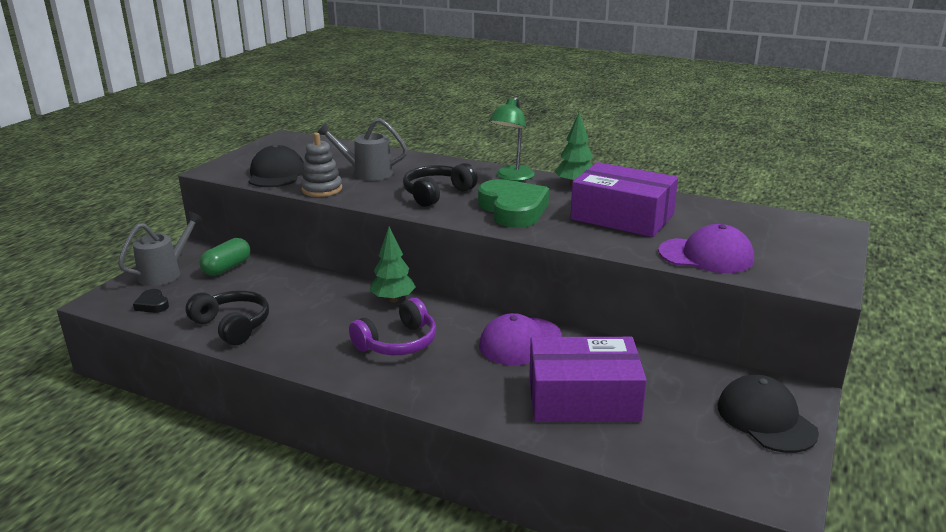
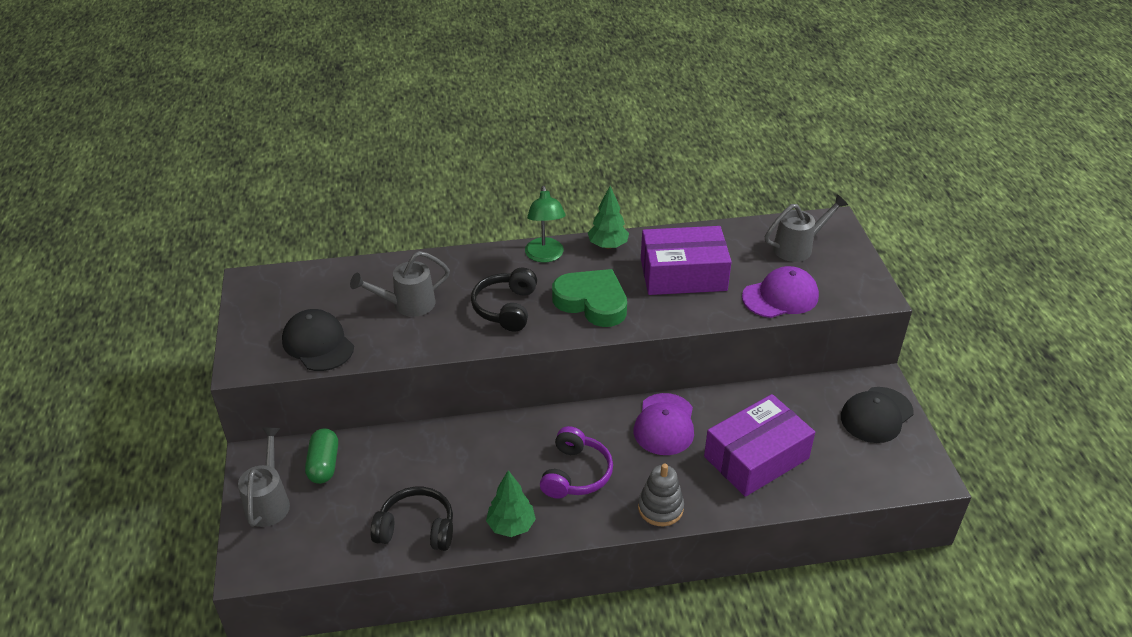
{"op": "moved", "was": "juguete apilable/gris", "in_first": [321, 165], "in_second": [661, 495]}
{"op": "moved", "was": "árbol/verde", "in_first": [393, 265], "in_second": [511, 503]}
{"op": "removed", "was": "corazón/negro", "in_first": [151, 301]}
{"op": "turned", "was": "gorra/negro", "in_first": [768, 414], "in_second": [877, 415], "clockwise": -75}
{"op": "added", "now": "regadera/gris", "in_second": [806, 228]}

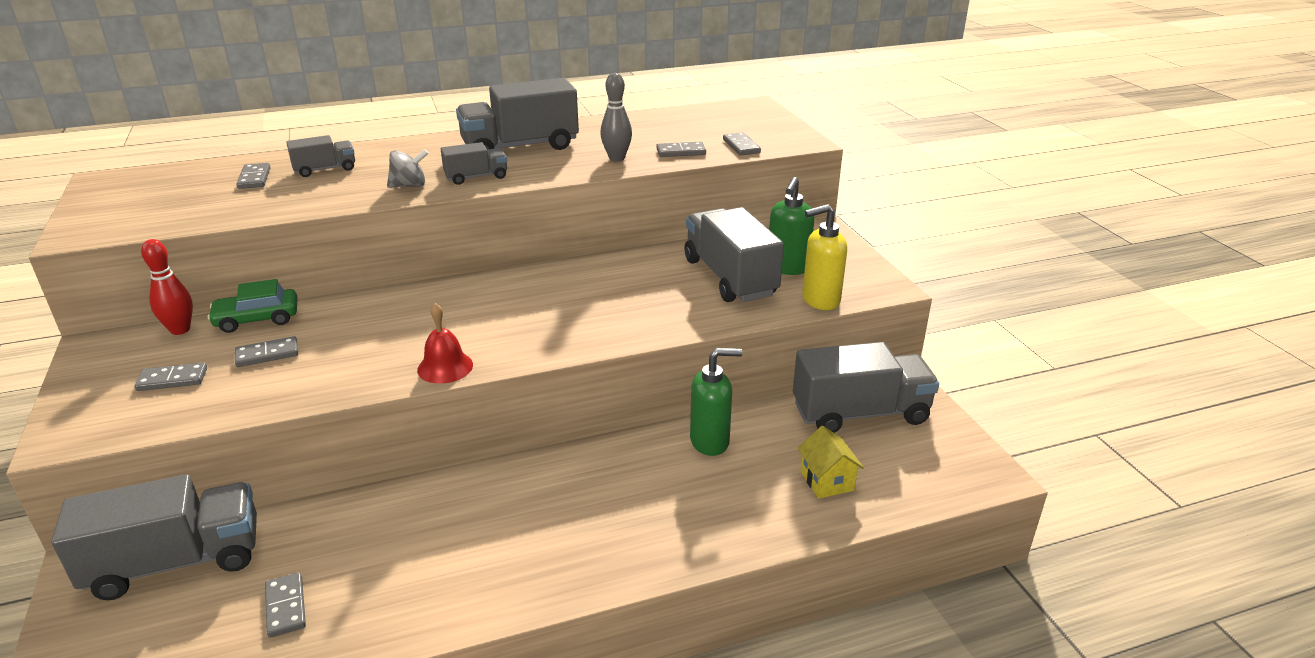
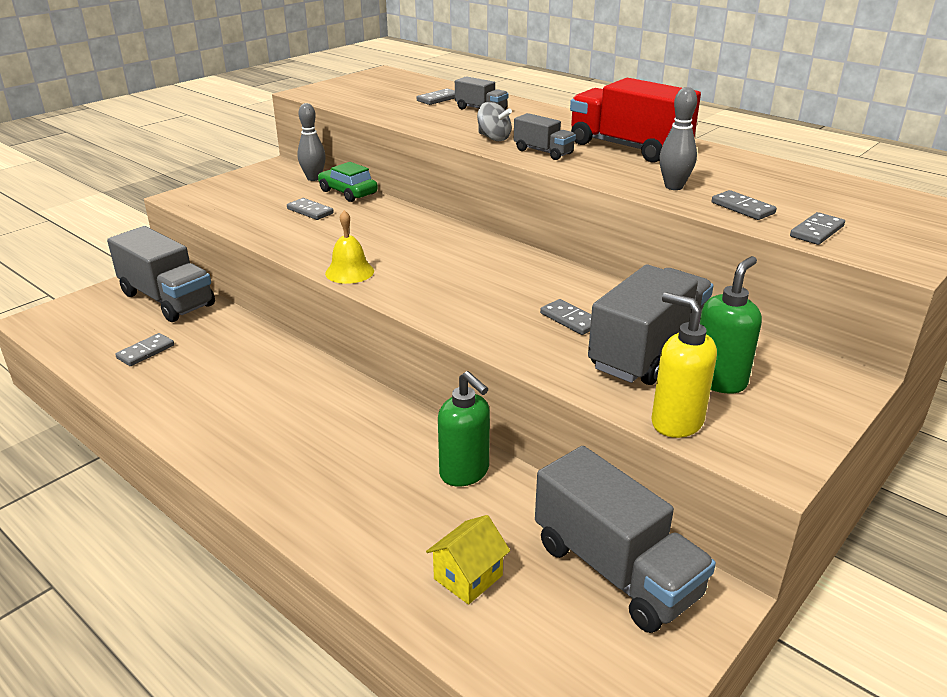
{"op": "recoloured", "was": "camión/gris", "now": "camión/rojo", "in_first": [517, 114], "in_second": [635, 120]}
{"op": "turned", "was": "dispensador de jabón/verde", "in_first": [792, 226], "in_second": [731, 325], "clockwise": 135}
{"op": "recoloured", "was": "bolo/rojo", "now": "bolo/gris", "in_first": [167, 287], "in_second": [312, 142]}
{"op": "recoloured", "was": "campana/rojo", "now": "campana/amarillo", "in_first": [445, 343], "in_second": [349, 247]}
{"op": "moved", "was": "ficha de dominó/gris", "in_first": [171, 377], "in_second": [565, 317]}

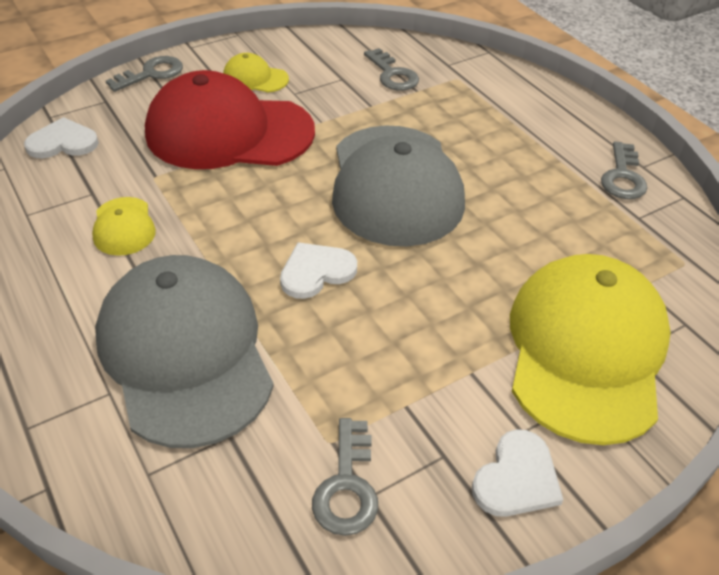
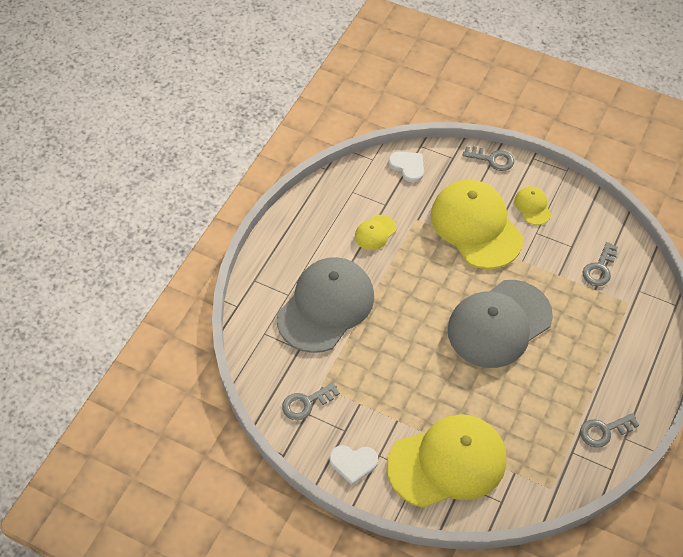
{"op": "recoloured", "was": "gorra/rojo", "now": "gorra/amarillo", "in_first": [230, 119], "in_second": [477, 224]}
{"op": "removed", "was": "corazón/blanco", "in_first": [318, 270]}

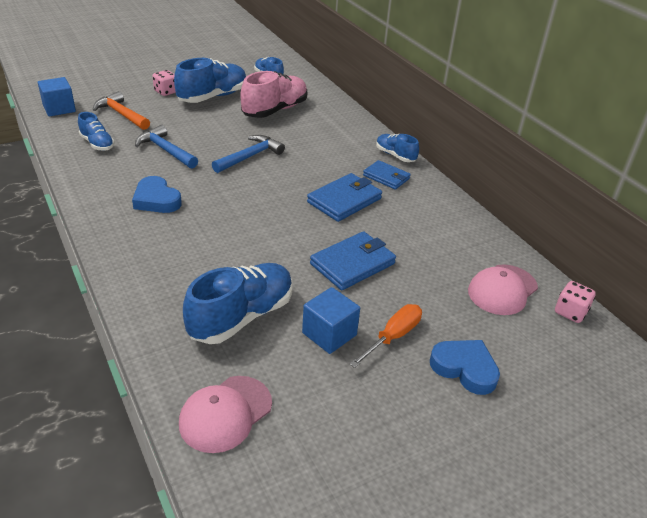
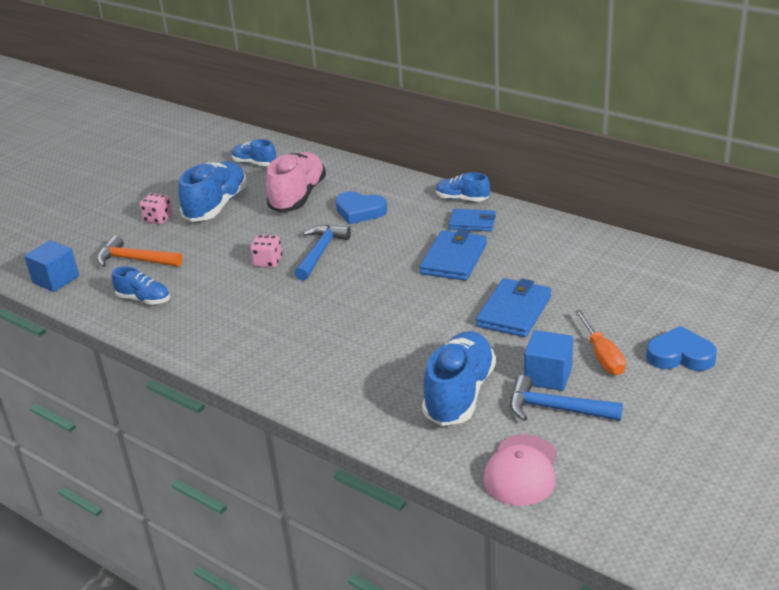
{"op": "moved", "was": "martillo/azul", "in_first": [166, 146], "in_second": [566, 398]}
{"op": "moved", "was": "corazón/azul", "in_first": [157, 194], "in_second": [361, 207]}
{"op": "removed", "was": "gorra/rosa", "in_first": [503, 289]}
{"op": "moved", "was": "dado/rosa", "in_first": [575, 302], "in_second": [266, 251]}
{"op": "turned", "was": "destornillador/naranja", "in_first": [386, 336], "in_second": [600, 342], "clockwise": 150}

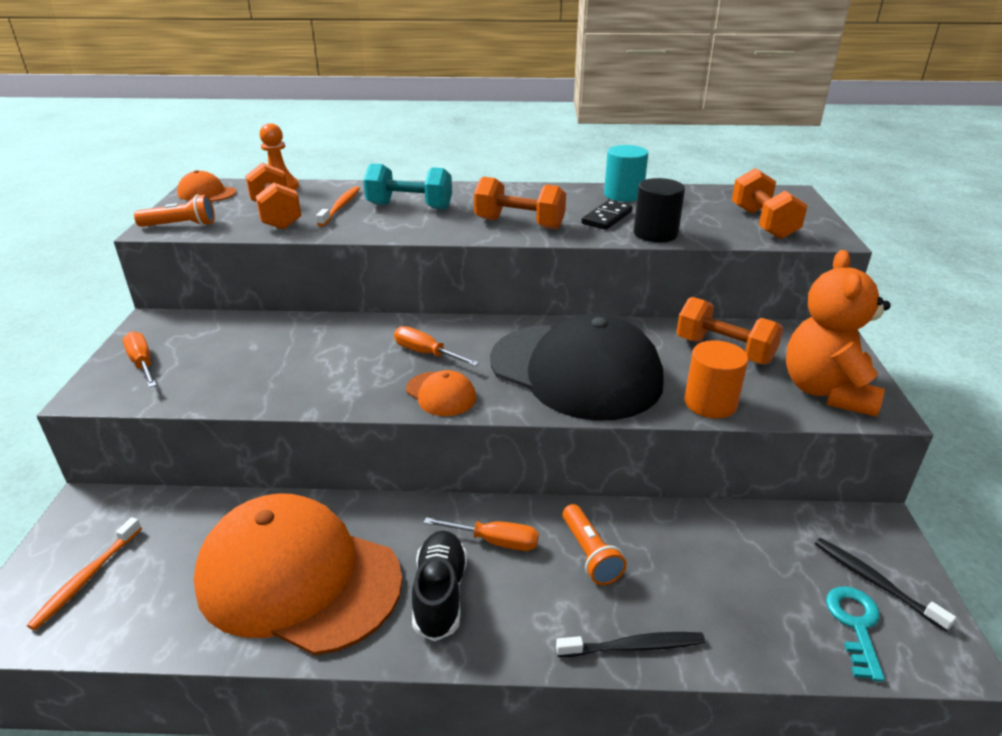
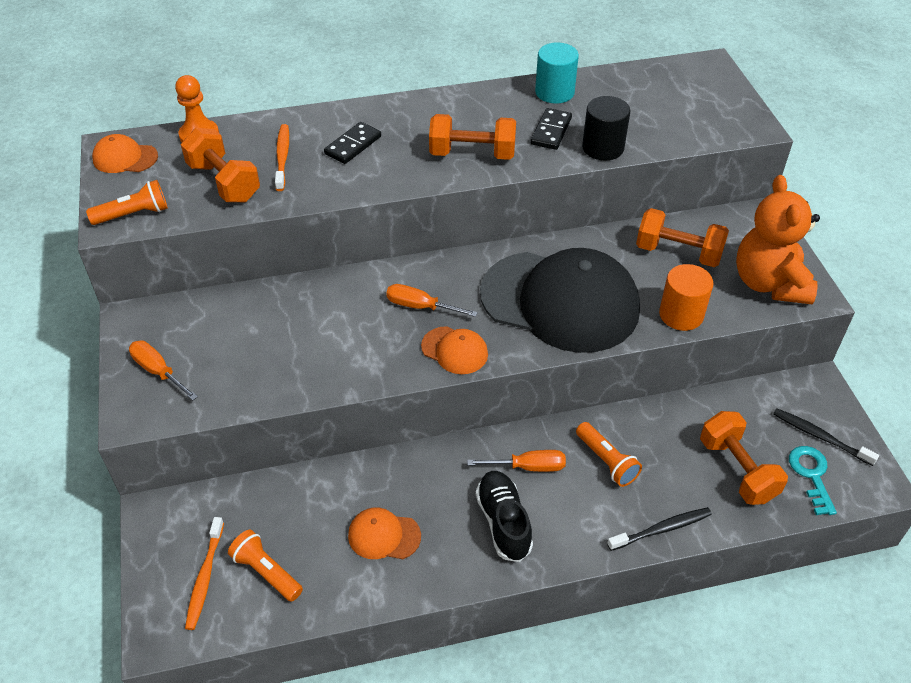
{"op": "replaced", "was": "mancuerna/turquesa", "now": "ficha de dominó/negro", "in_first": [407, 186], "in_second": [352, 143]}
{"op": "moved", "was": "mancuerna/naranja", "in_first": [770, 203], "in_second": [744, 458]}
{"op": "resized", "was": "gorra/naranja", "in_first": [298, 574], "in_second": [384, 533], "ratio": 0.41}
{"op": "added", "now": "lámpara de mano/naranja", "in_second": [265, 566]}

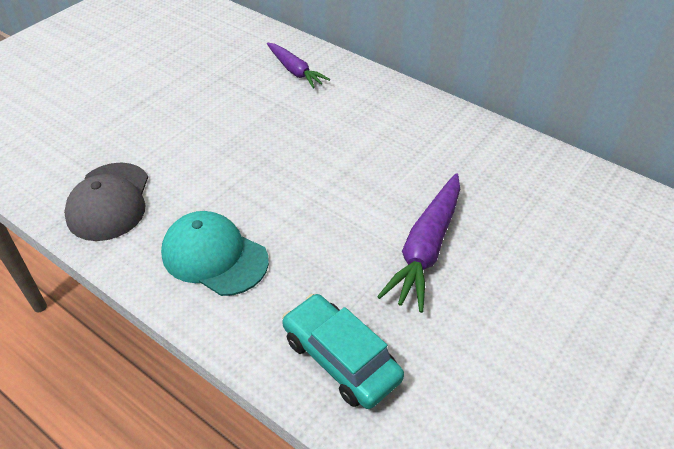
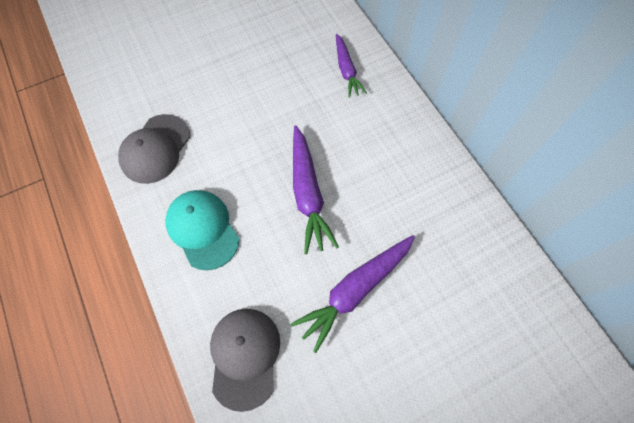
{"op": "replaced", "was": "coche/turquesa", "now": "gorra/gris", "in_first": [343, 351], "in_second": [245, 360]}
{"op": "added", "now": "zanahoria/morado", "in_second": [316, 189]}

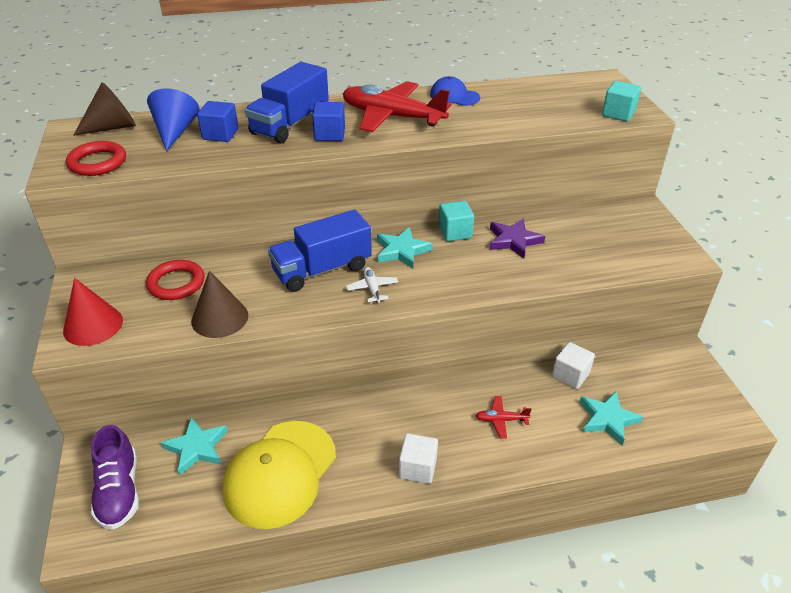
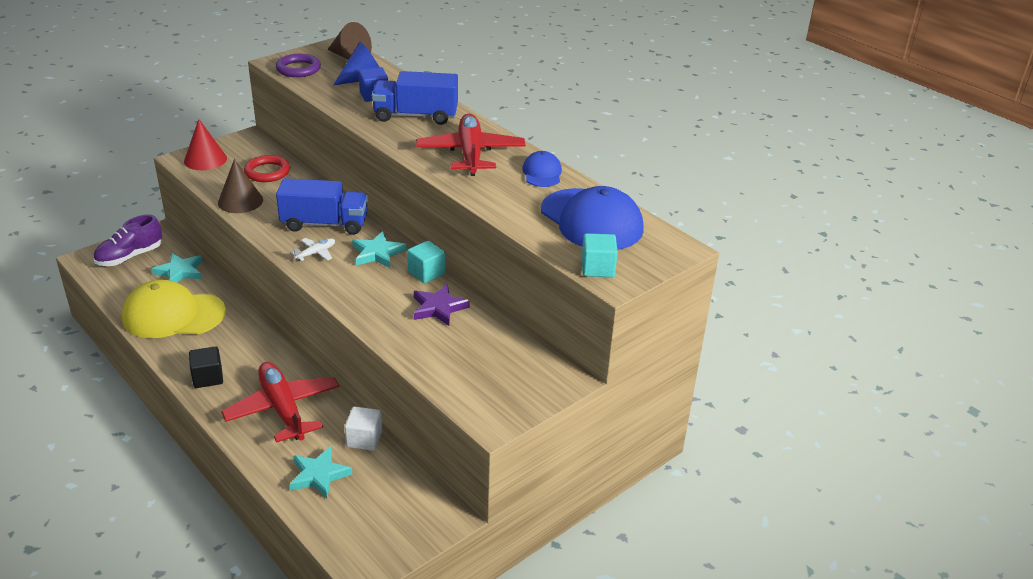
{"op": "removed", "was": "cubo/azul", "in_first": [328, 121]}
{"op": "recoloured", "was": "anillo/rojo", "now": "anillo/morado", "in_first": [96, 158], "in_second": [298, 65]}
{"op": "turned", "was": "camión/azul", "in_first": [320, 250], "in_second": [322, 206], "clockwise": 150}
{"op": "resized", "was": "avión/rojo", "in_first": [504, 417], "in_second": [280, 402], "ratio": 2.35}
{"op": "recoloured", "was": "cubo/blanco", "now": "cubo/negro", "in_first": [418, 458], "in_second": [206, 367]}
{"op": "added", "now": "gorra/azul", "in_second": [592, 218]}

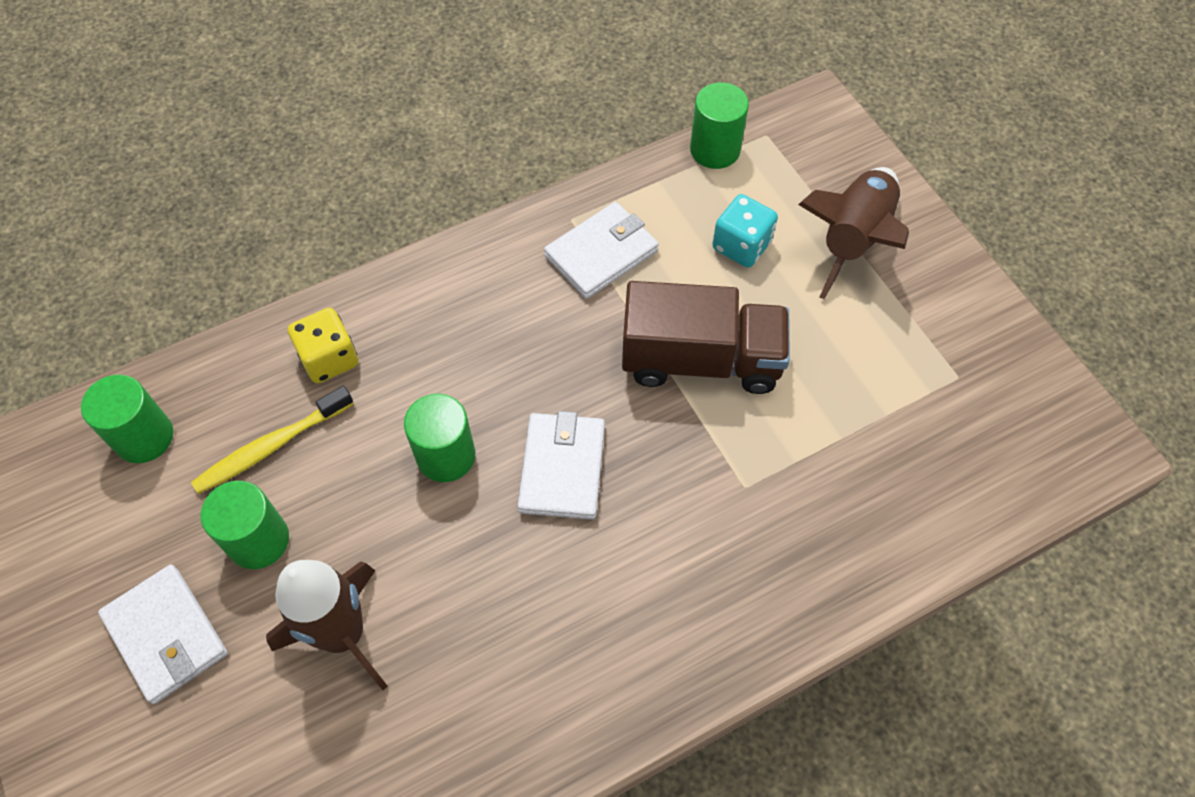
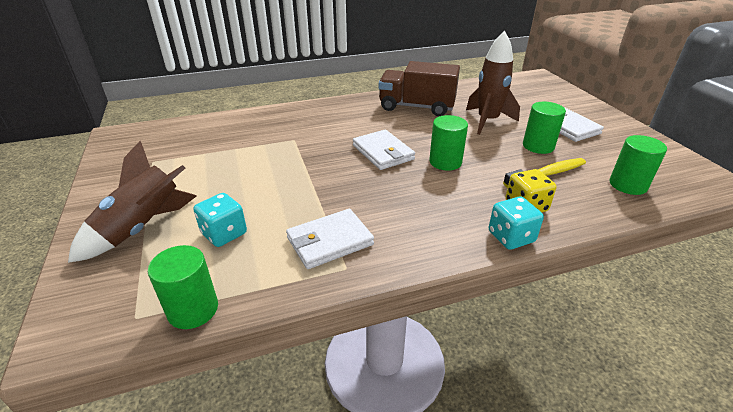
{"op": "moved", "was": "camión/marrón", "in_first": [706, 337], "in_second": [419, 88]}
{"op": "turned", "was": "cartera/blanco", "in_first": [561, 465], "in_second": [384, 150], "clockwise": -45}
{"op": "added", "now": "dado/turquesa", "in_second": [516, 223]}

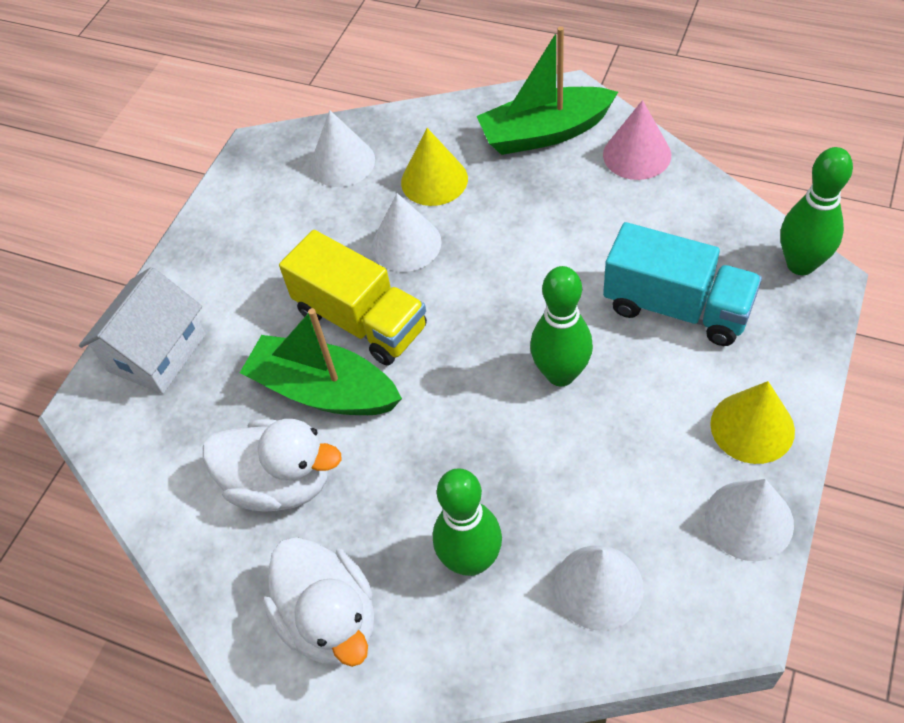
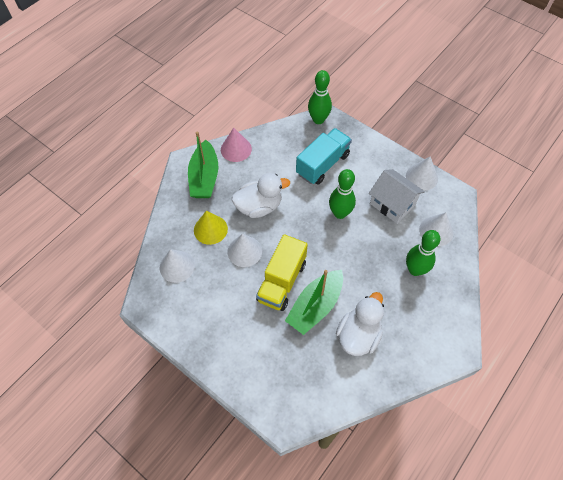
{"op": "turned", "was": "camión/amarillo", "in_first": [353, 298], "in_second": [282, 272], "clockwise": 150}
{"op": "moved", "was": "casa/blanco", "in_first": [142, 330], "in_second": [397, 196]}
{"op": "removed", "was": "cono/amarillo", "in_first": [752, 422]}
{"op": "moved", "was": "pato/blanco", "in_first": [318, 602], "in_second": [261, 195]}

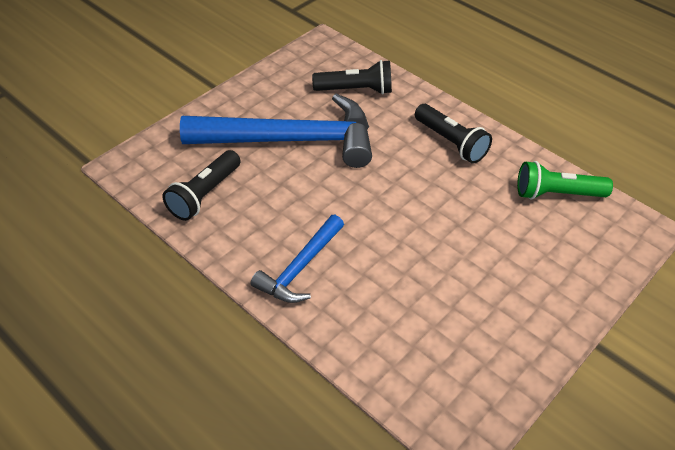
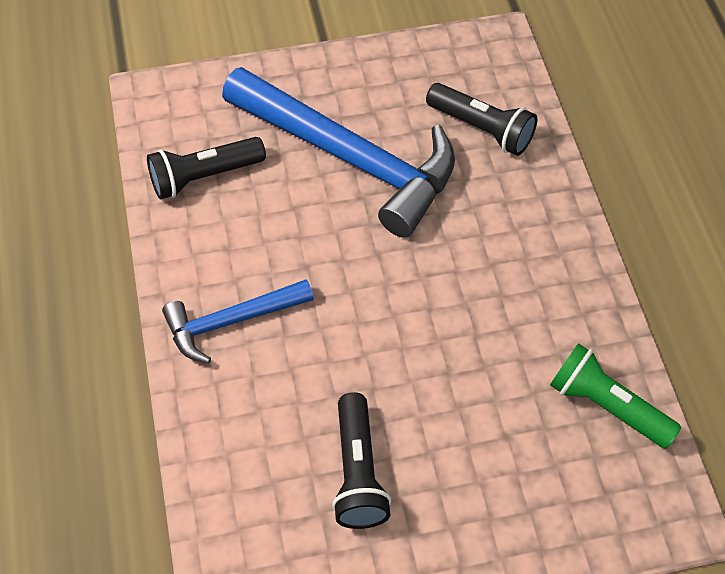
{"op": "moved", "was": "lámpara de mano/negro", "in_first": [453, 134], "in_second": [361, 460]}

